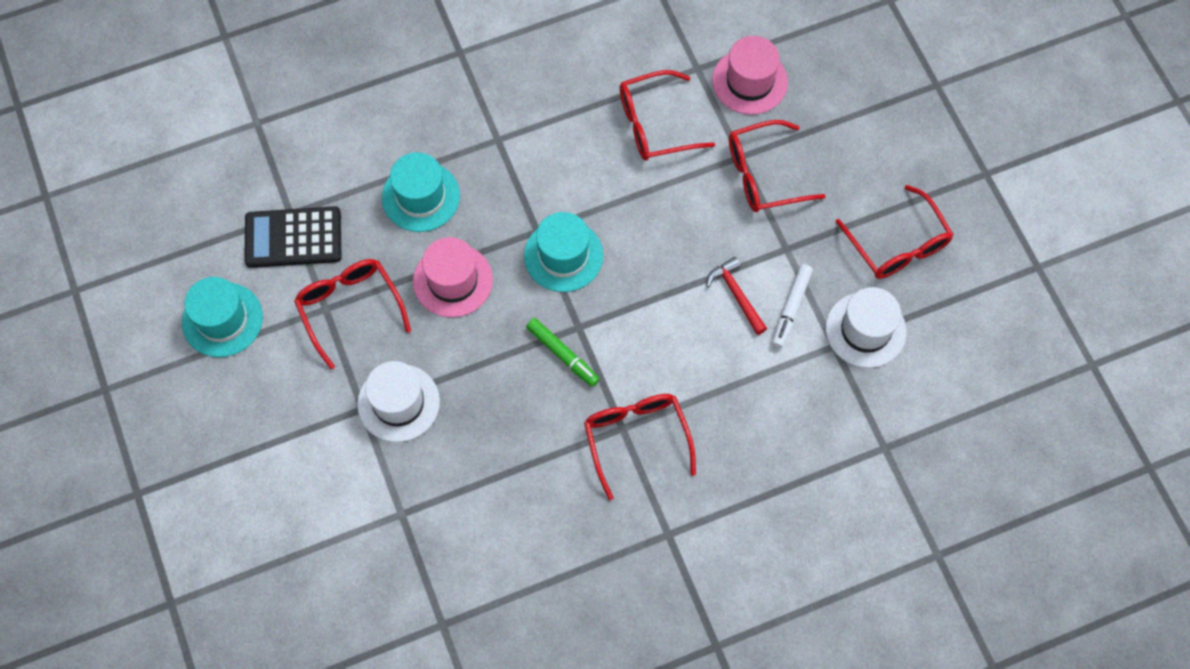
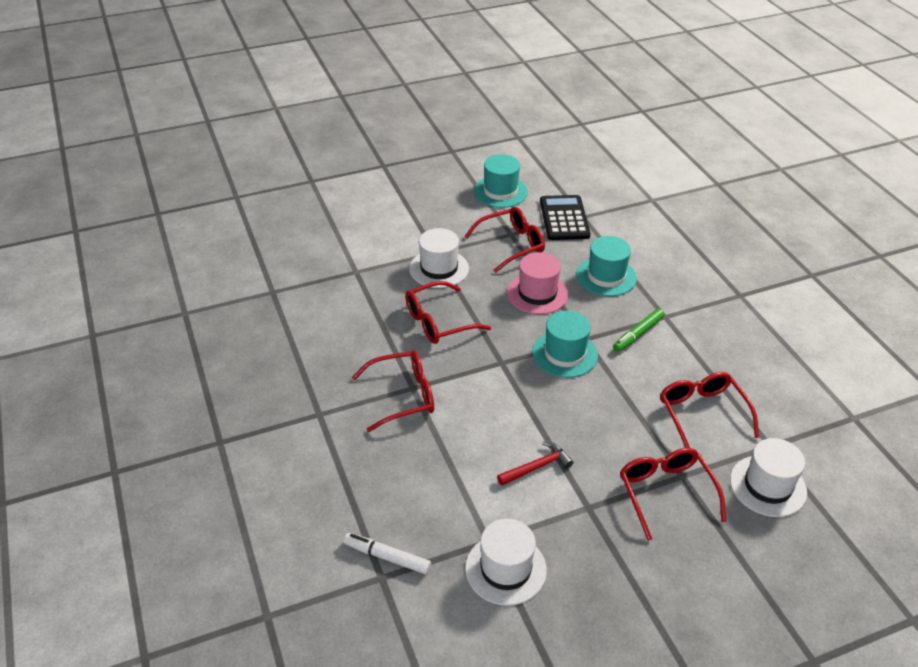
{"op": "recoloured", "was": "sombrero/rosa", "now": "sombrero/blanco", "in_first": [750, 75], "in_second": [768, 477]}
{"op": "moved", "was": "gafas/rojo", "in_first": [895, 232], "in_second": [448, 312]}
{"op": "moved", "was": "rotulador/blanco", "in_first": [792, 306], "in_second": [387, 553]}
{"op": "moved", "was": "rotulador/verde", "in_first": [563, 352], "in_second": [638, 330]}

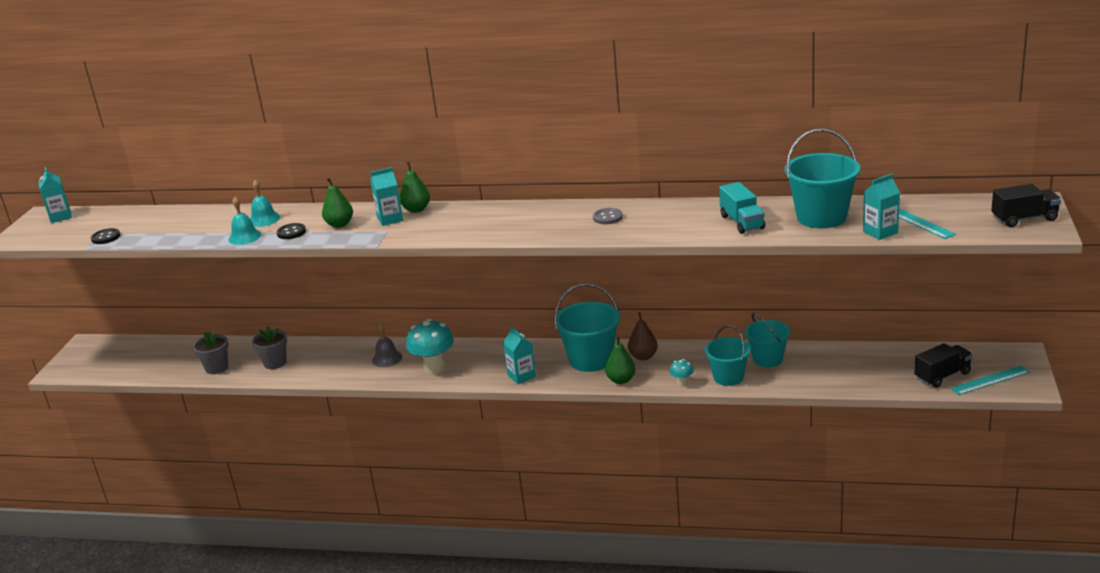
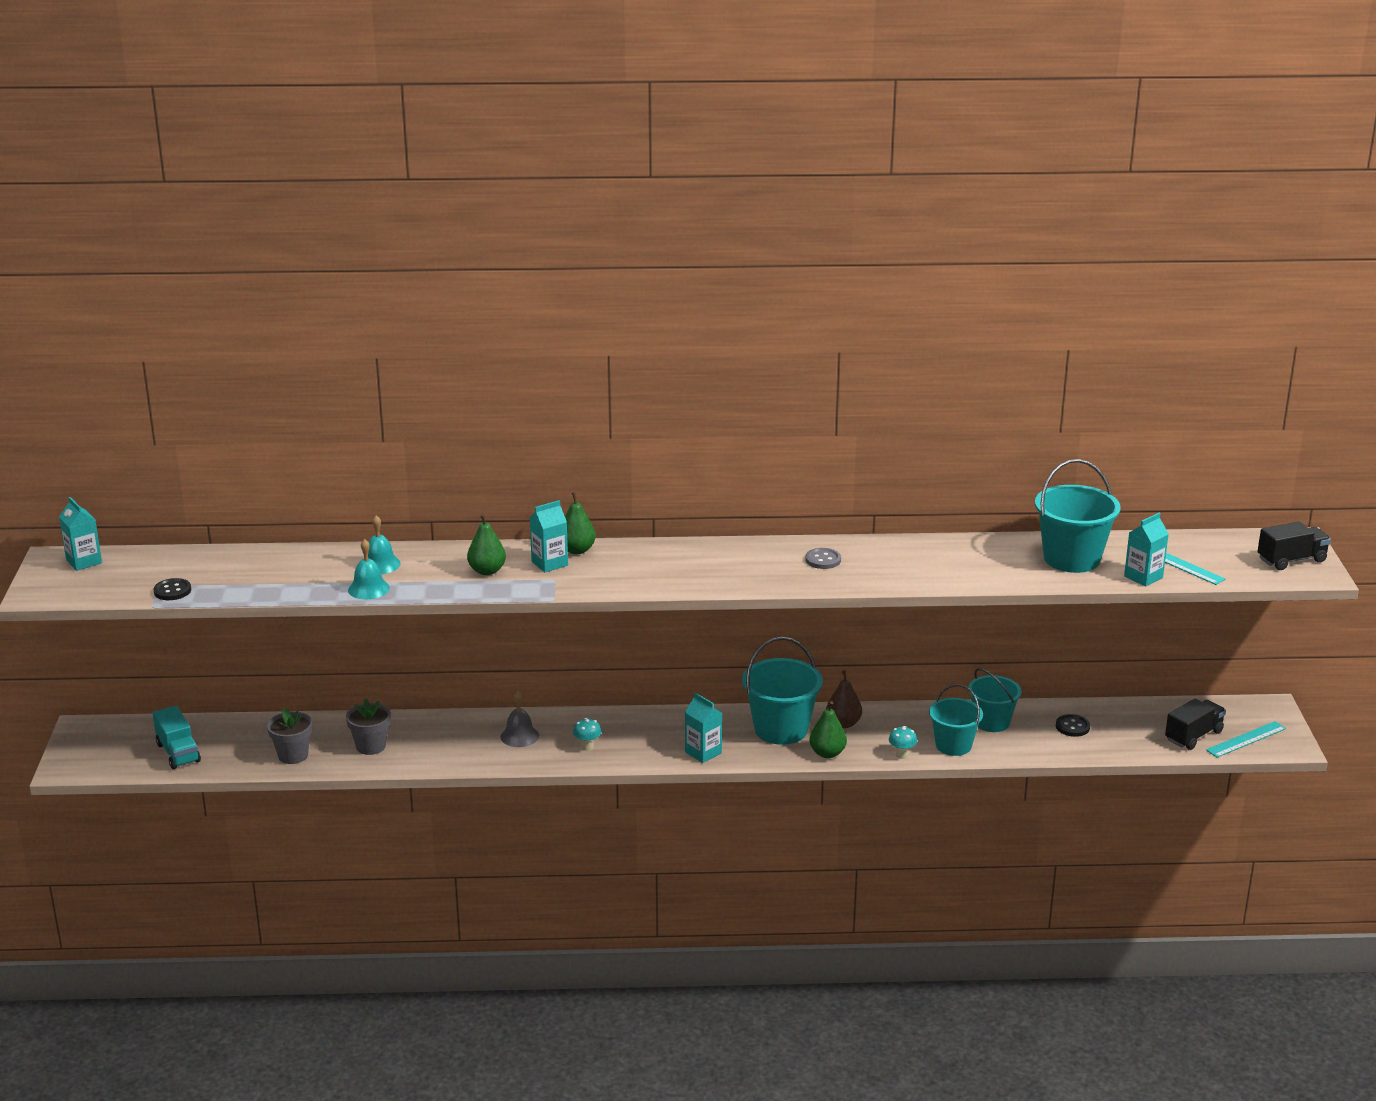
{"op": "moved", "was": "camión/turquesa", "in_first": [742, 208], "in_second": [177, 737]}
{"op": "moved", "was": "botón/negro", "in_first": [291, 231], "in_second": [1073, 725]}
{"op": "resized", "was": "seta/turquesa", "in_first": [430, 347], "in_second": [587, 734], "ratio": 0.47}

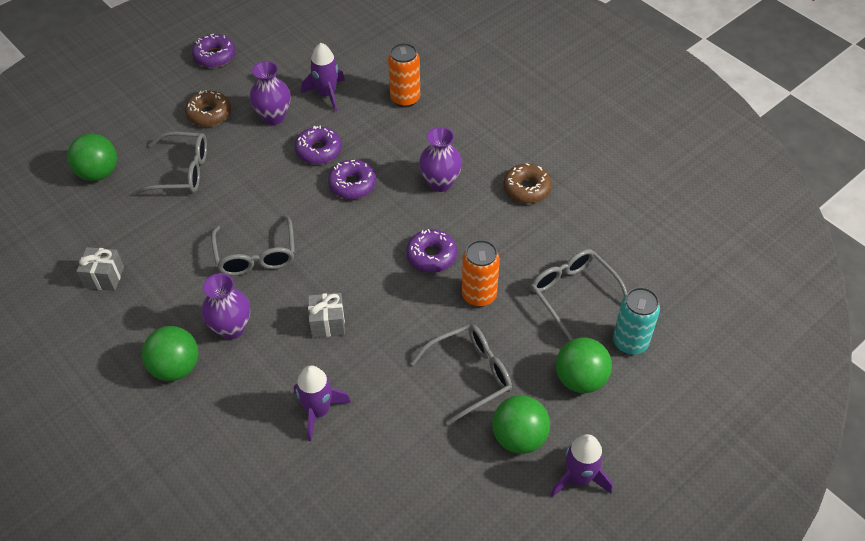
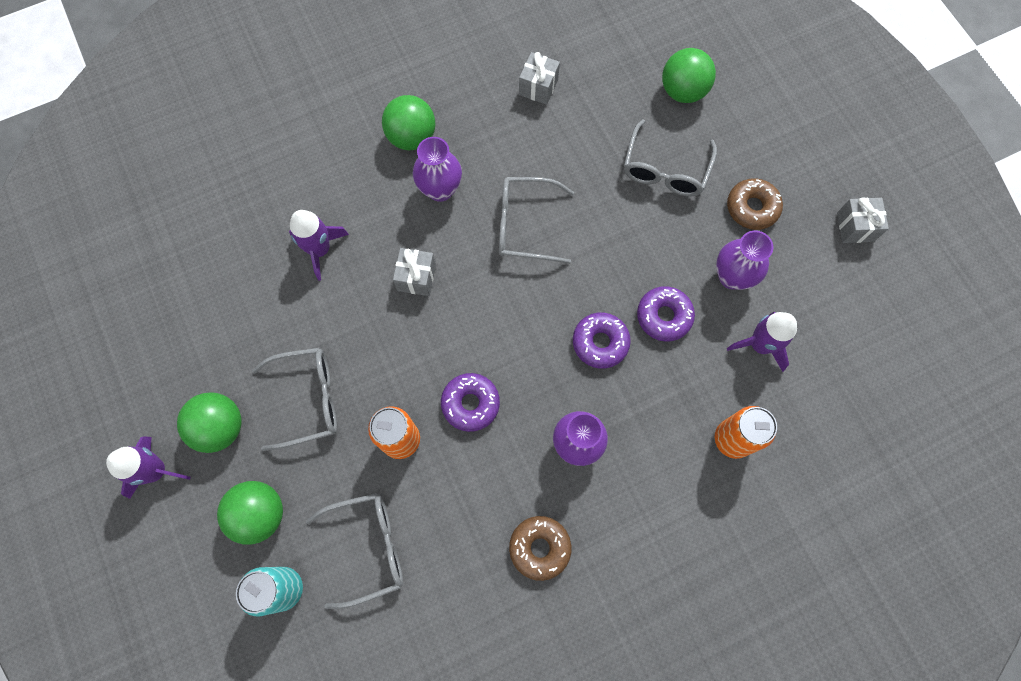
{"op": "replaced", "was": "rosquilla/morado", "now": "regalo/gris", "in_first": [214, 51], "in_second": [863, 220]}
{"op": "turned", "was": "gafas/gris", "in_first": [461, 374], "in_second": [294, 399], "clockwise": -90}

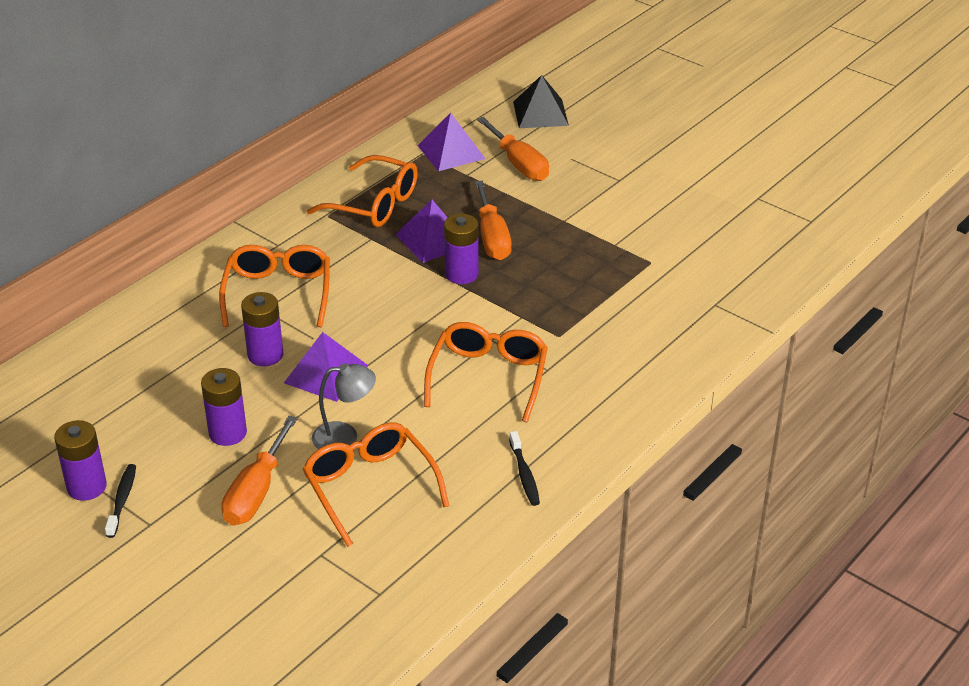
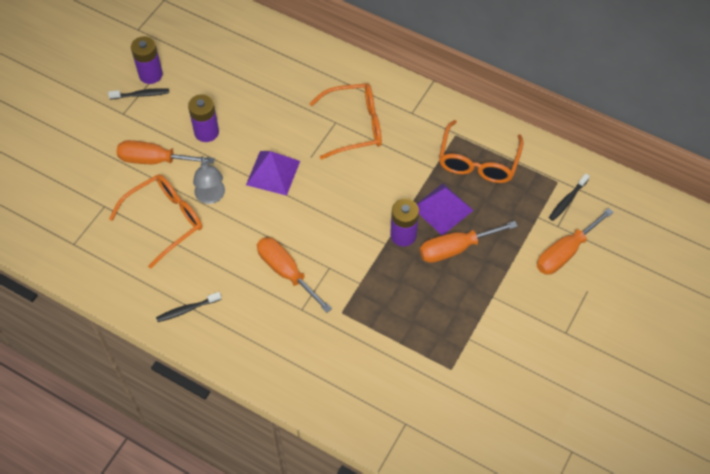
{"op": "removed", "was": "pirámide/negro", "in_first": [541, 101]}
{"op": "replaced", "was": "pirámide/morado", "now": "cepillo de dientes/negro", "in_first": [451, 142], "in_second": [569, 197]}
{"op": "removed", "was": "pila/morado", "in_first": [262, 329]}
{"op": "replaced", "was": "gafas/naranja", "now": "destornillador/naranja", "in_first": [486, 372], "in_second": [294, 275]}

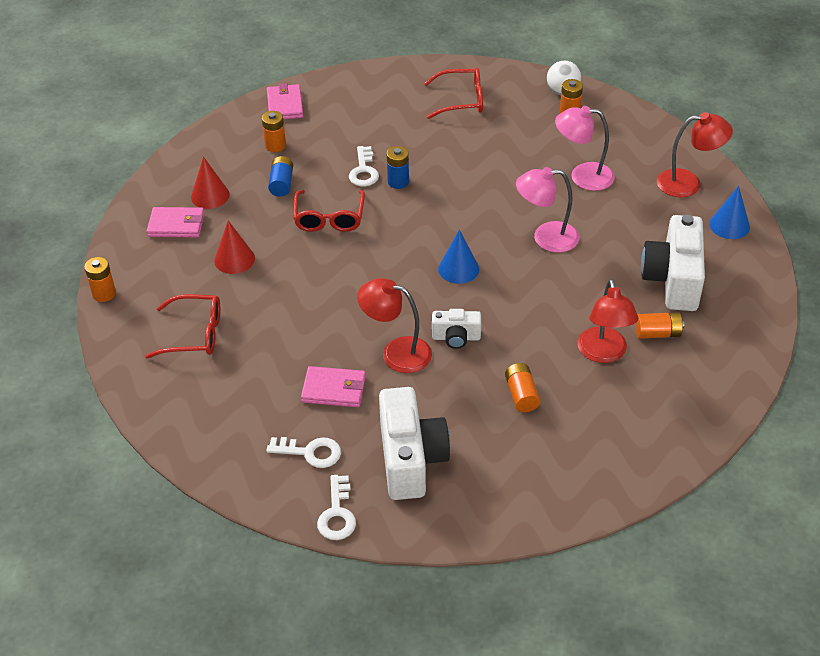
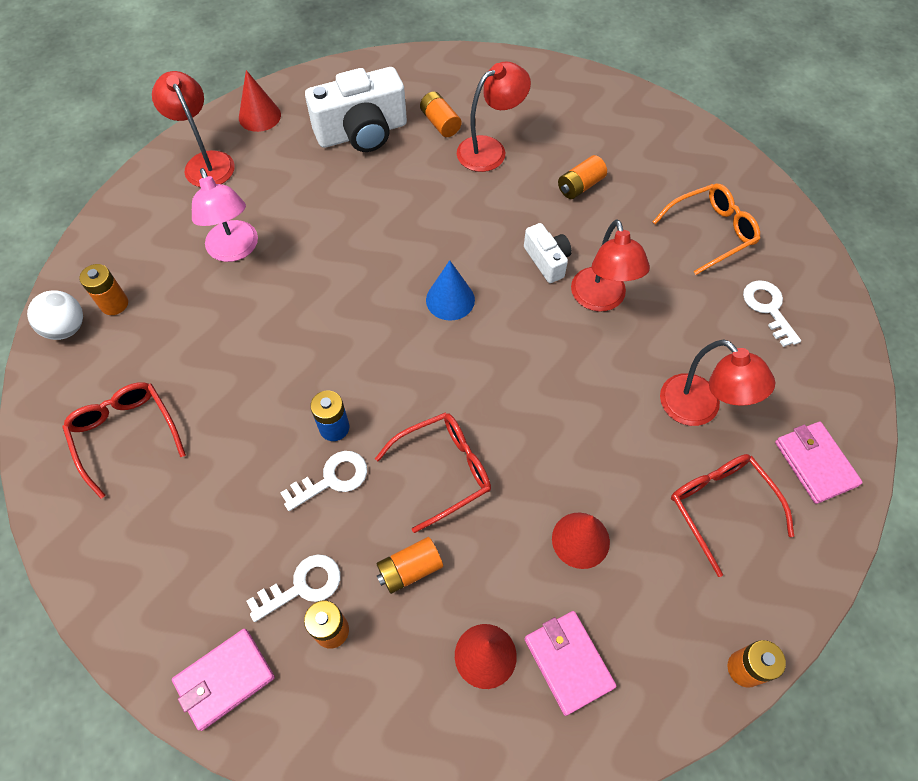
{"op": "recoloured", "was": "pila/azul", "now": "pila/naranja", "in_first": [280, 176], "in_second": [409, 565]}
{"op": "removed", "was": "lámpara/rosa", "in_first": [547, 210]}
{"op": "recoloured", "was": "cono/azul", "now": "cono/rojo", "in_first": [729, 212], "in_second": [260, 101]}
{"op": "moved", "was": "cartera/rosa", "in_first": [333, 386], "in_second": [819, 463]}
{"op": "replaced", "was": "cámara/blanco", "now": "gafas/naranja", "in_first": [414, 443], "in_second": [706, 229]}
{"op": "moved", "was": "llave/blanco", "in_first": [336, 507], "in_second": [293, 588]}
{"op": "added", "now": "lámpara/rojo", "in_second": [717, 382]}

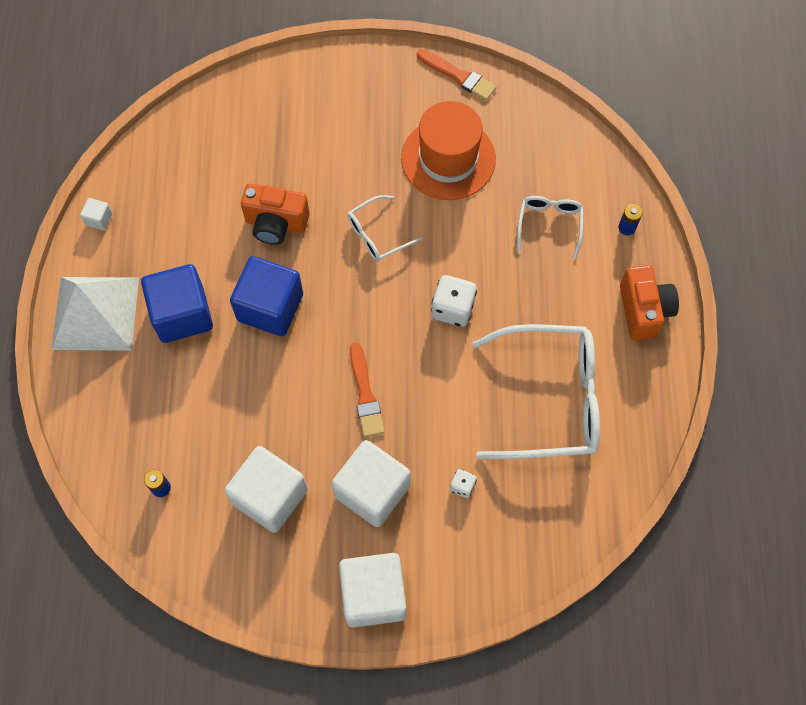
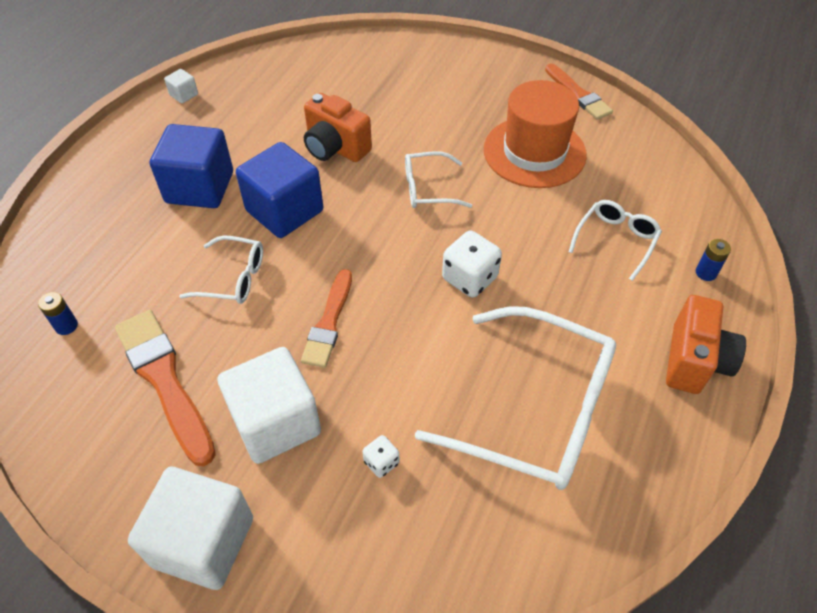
{"op": "removed", "was": "pirámide/blanco", "in_first": [95, 314]}
{"op": "replaced", "was": "cubo/blanco", "now": "pincel/naranja", "in_first": [266, 489], "in_second": [165, 388]}
{"op": "added", "now": "gafas/blanco", "in_second": [221, 269]}

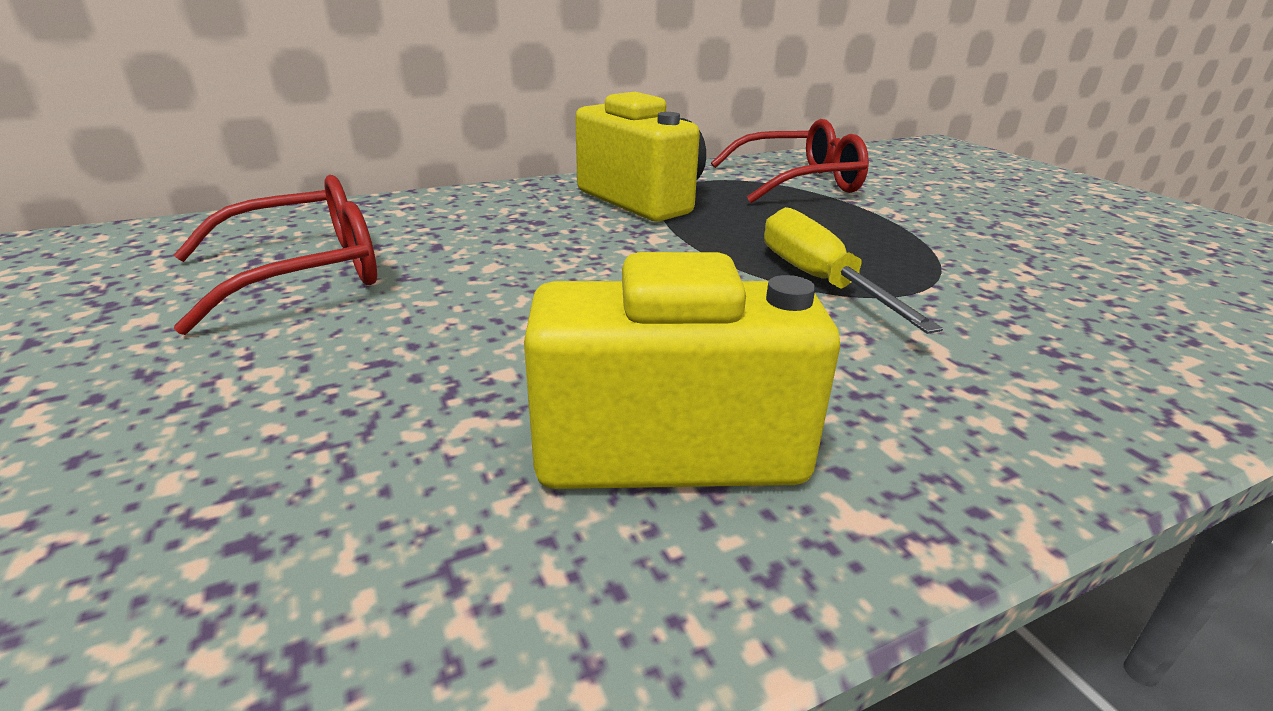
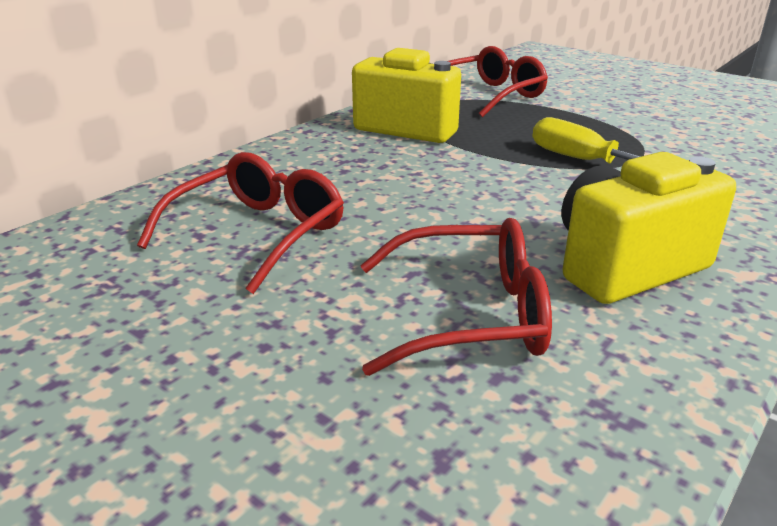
{"op": "added", "now": "gafas/rojo", "in_second": [456, 297]}

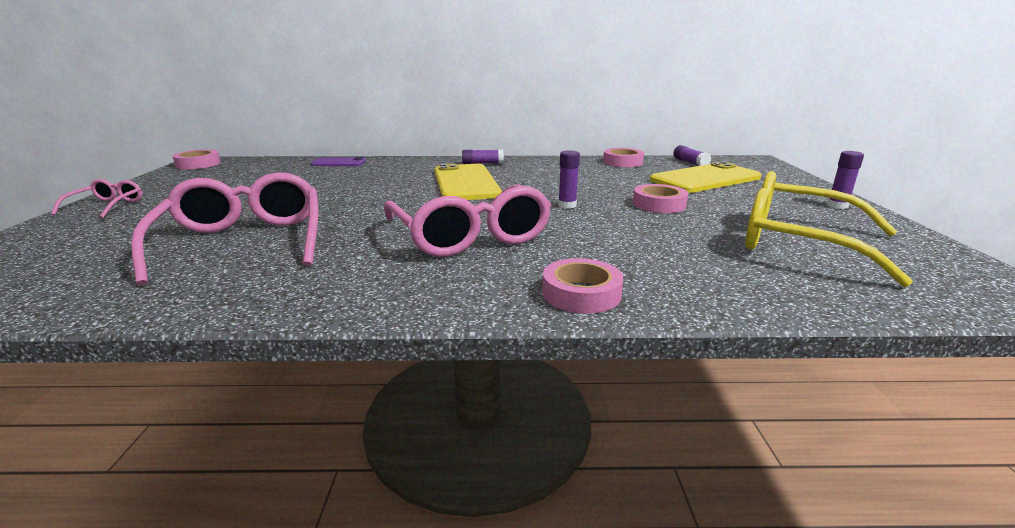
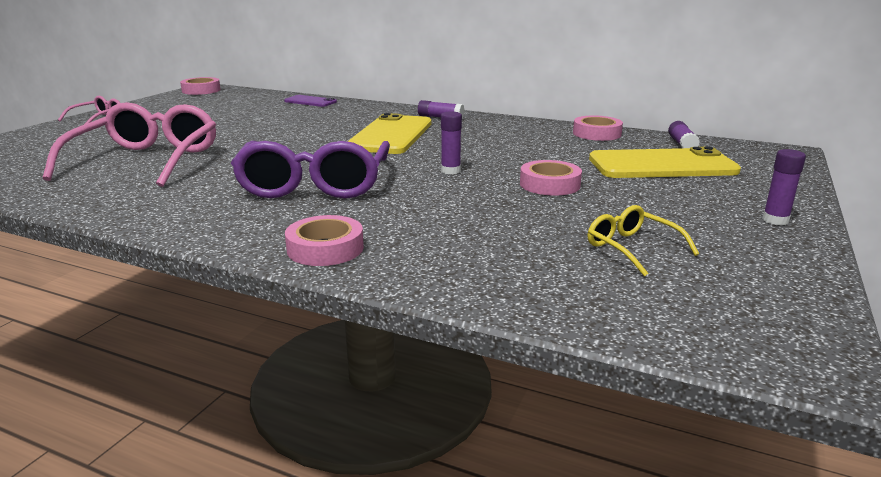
{"op": "resized", "was": "gafas/amarillo", "in_first": [829, 229], "in_second": [643, 241], "ratio": 0.48}
{"op": "recoloured", "was": "gafas/rosa", "now": "gafas/morado", "in_first": [467, 220], "in_second": [310, 169]}

